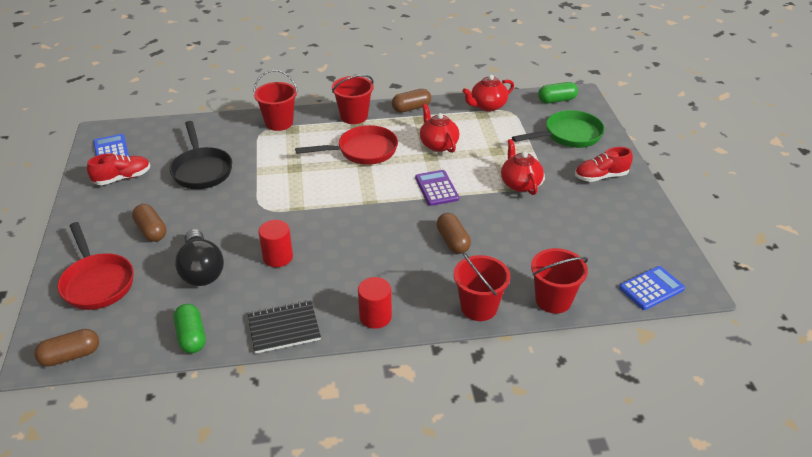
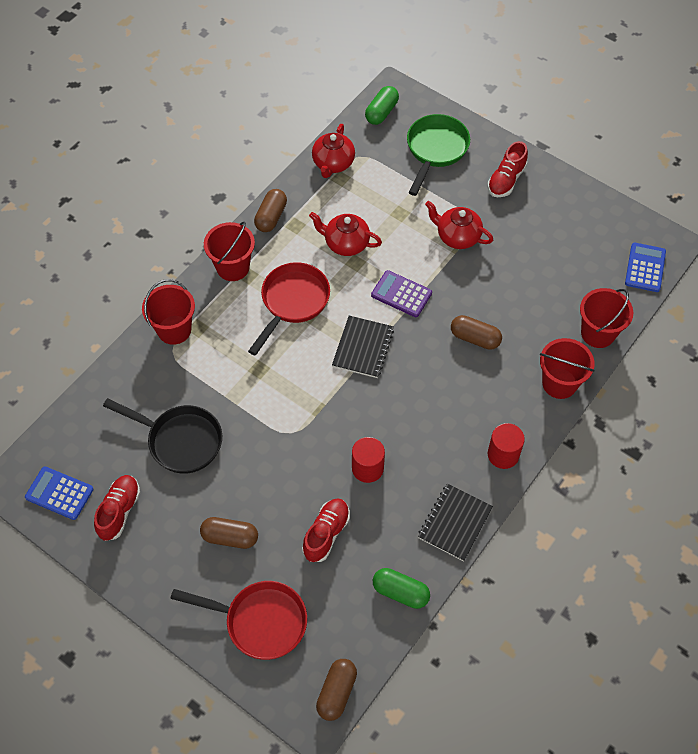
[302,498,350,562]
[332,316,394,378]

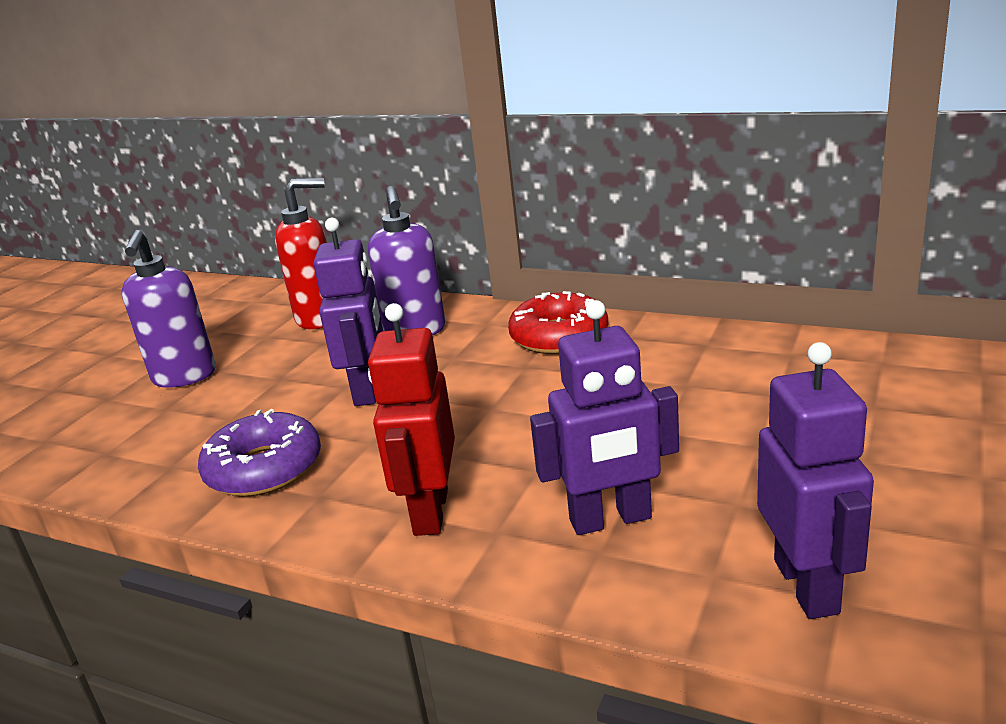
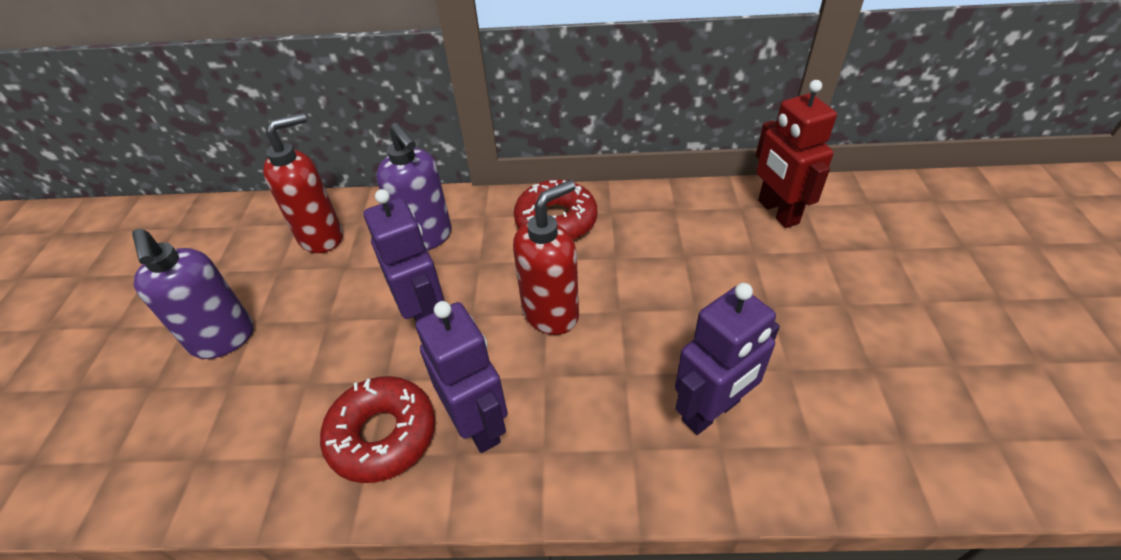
[320,376,435,483]
[756,80,837,228]
[416,301,508,453]
[513,180,579,335]

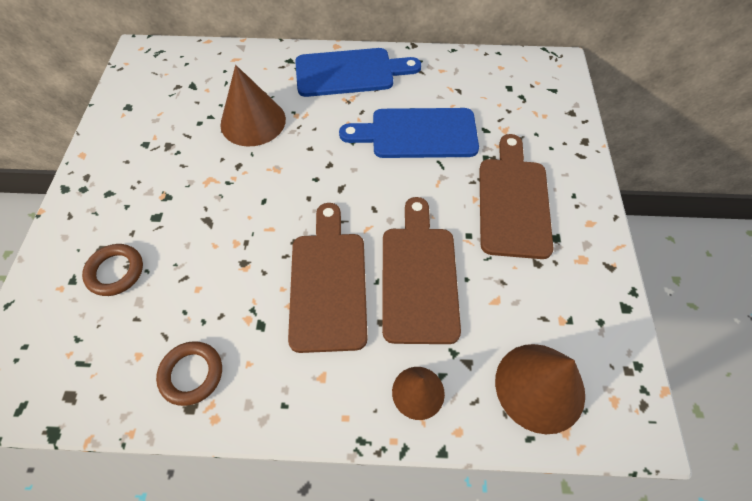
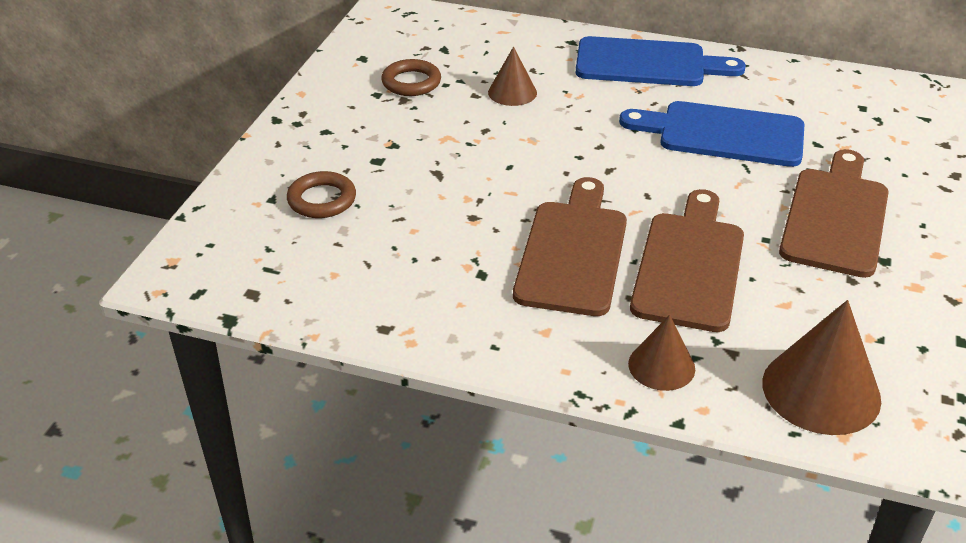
[381,59,441,96]
[488,47,537,106]

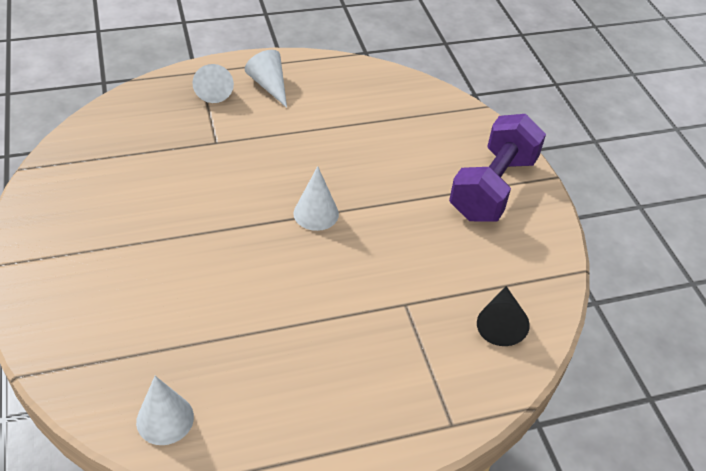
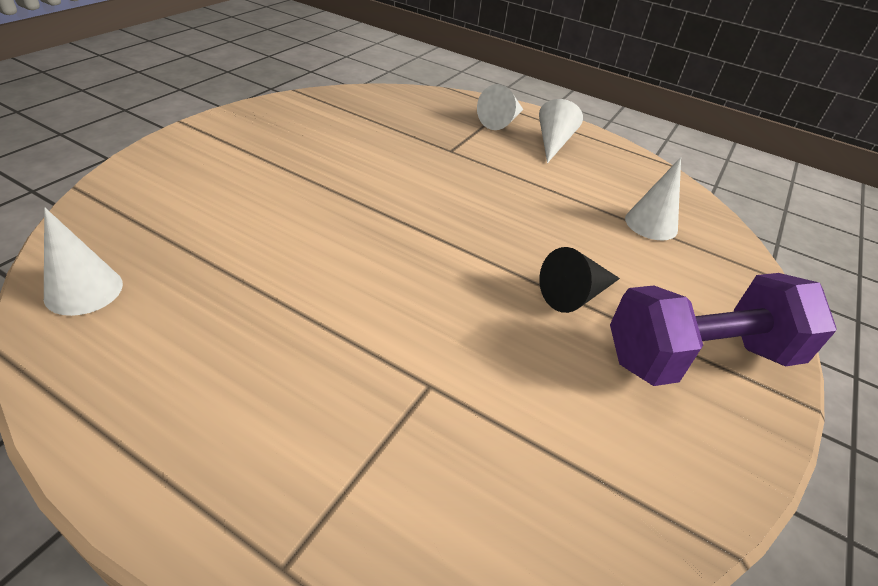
[625,157,681,240]
[539,247,620,313]

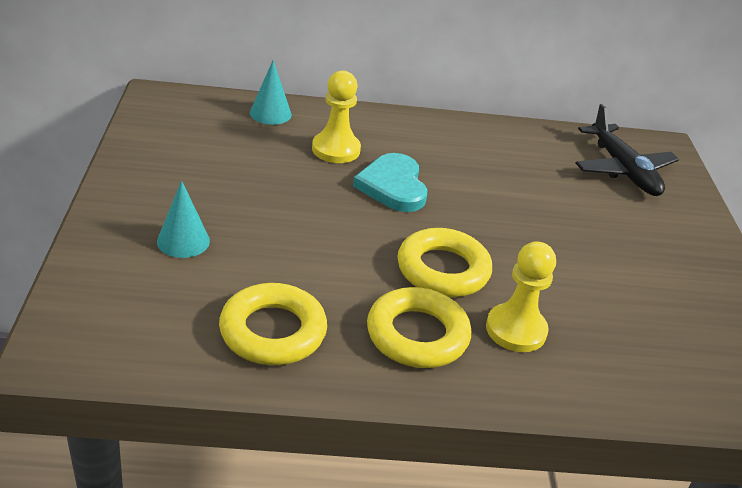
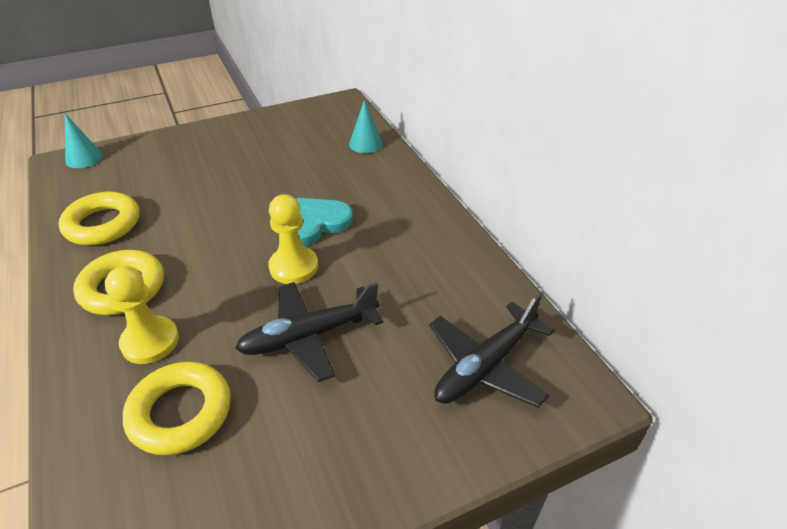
[65,114,103,168]
[268,194,318,284]
[123,362,231,456]
[235,282,383,382]

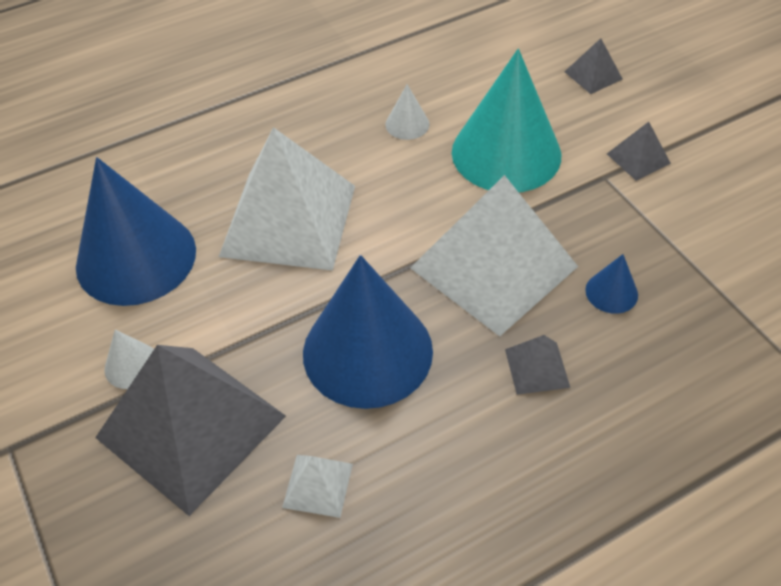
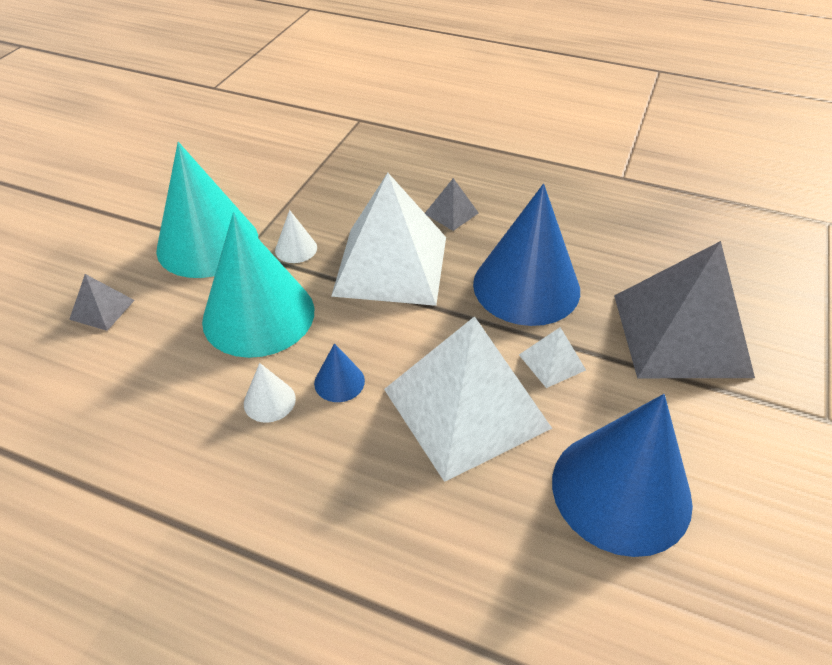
[275,210,317,263]
[519,327,586,388]
[314,343,365,402]
[156,142,258,278]

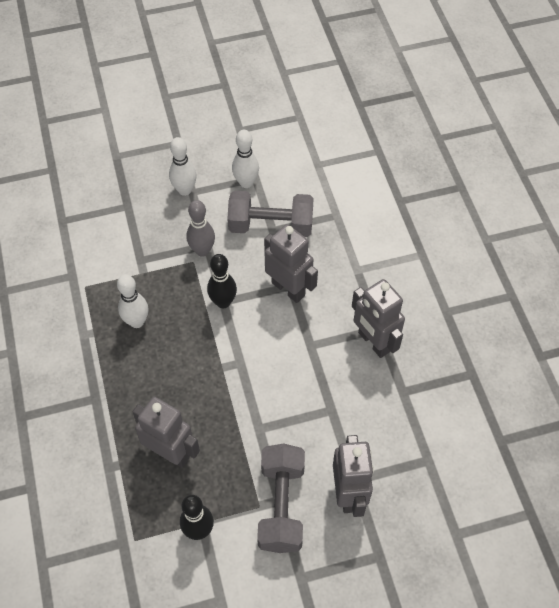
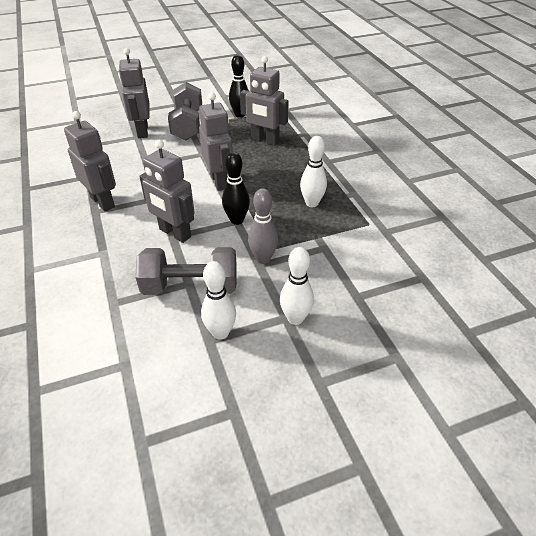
[199,92,233,191]

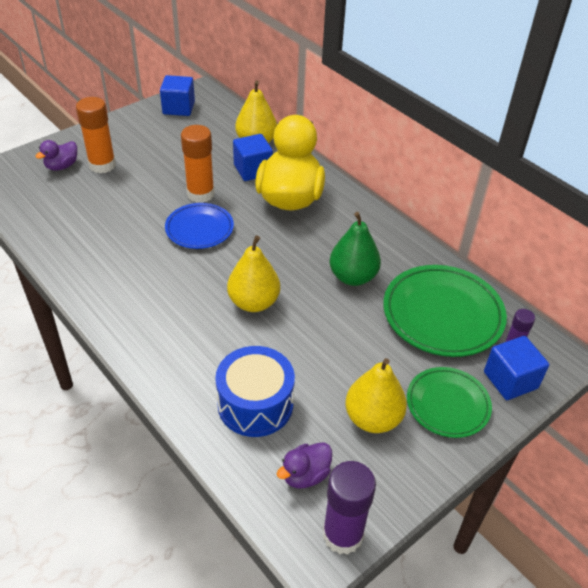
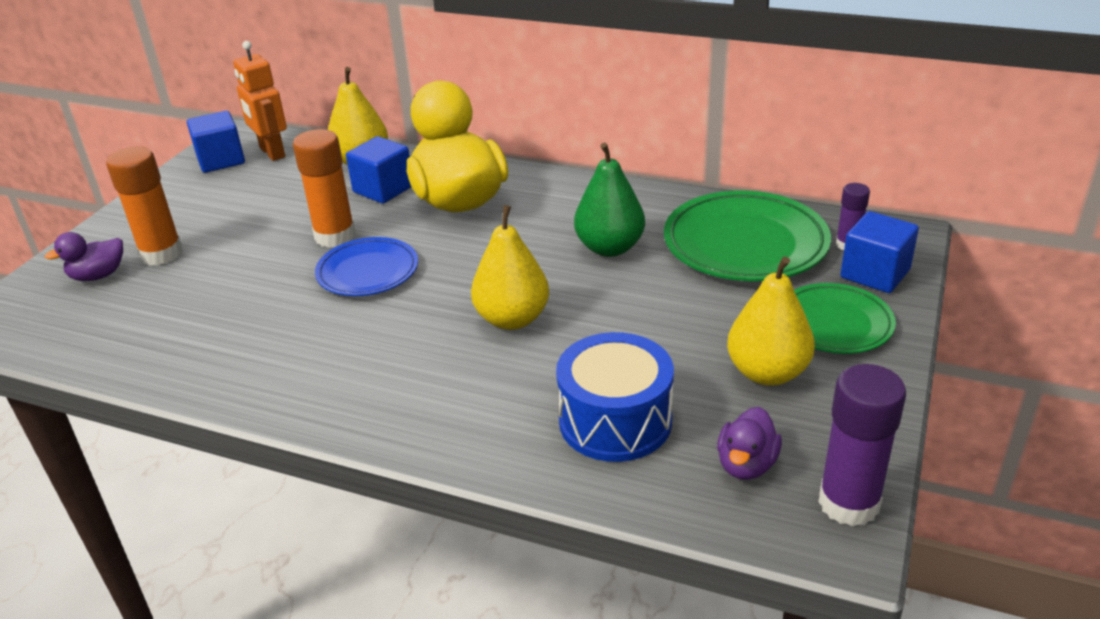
[45,232,123,281]
[233,41,287,161]

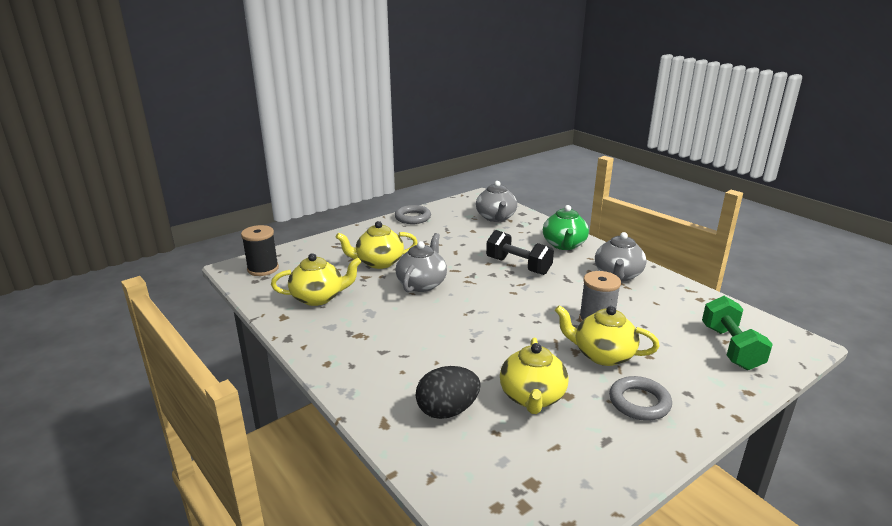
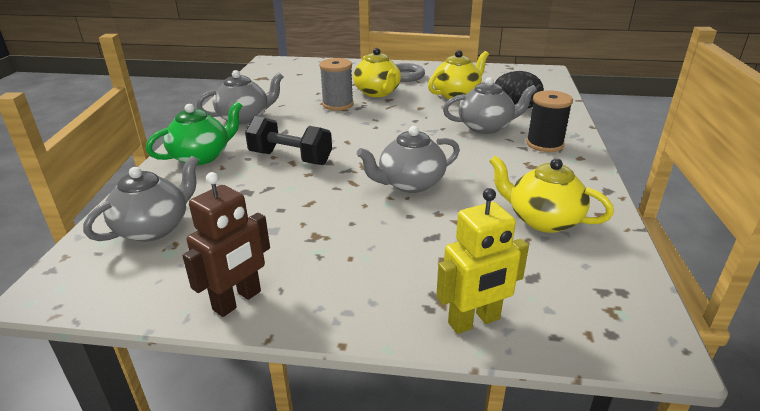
[526,90,573,152]
[336,221,418,269] (first image)
[182,172,270,317]
[245,116,332,165]
[702,296,773,370] (first image)
[436,188,529,334]
[443,77,537,134]

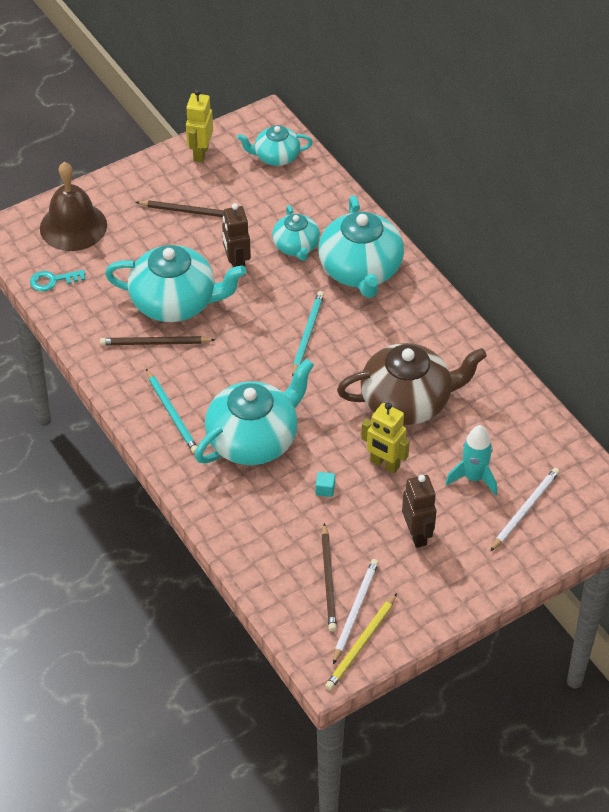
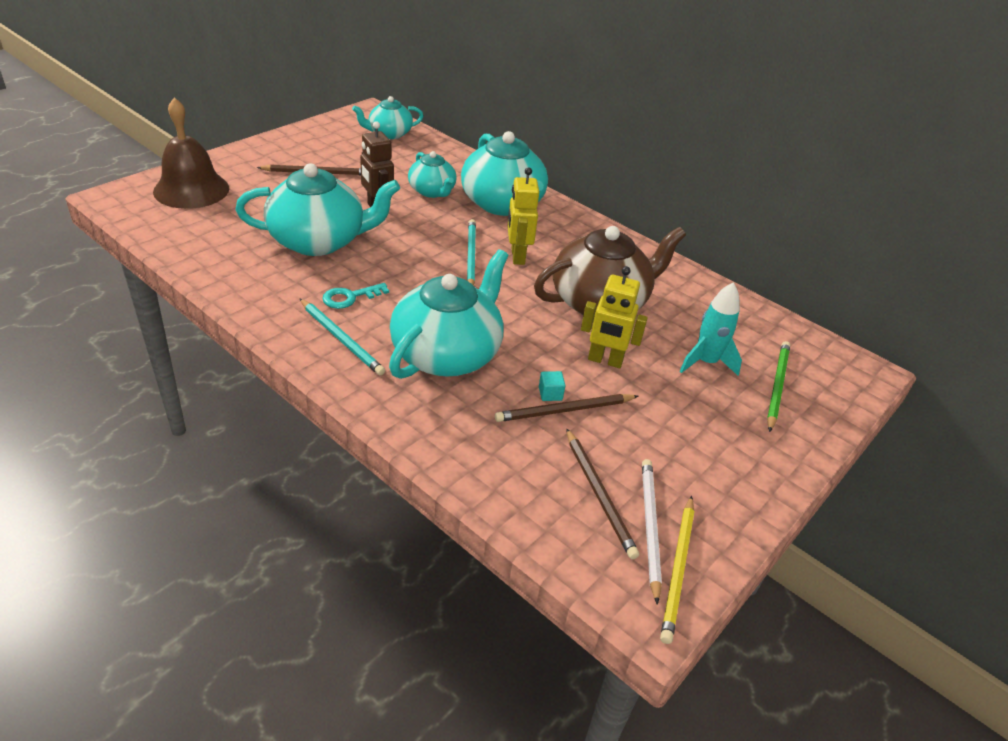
[322,283,389,309]
[495,394,638,422]
[507,167,539,265]
[402,475,436,548] (first image)
[767,341,790,432]

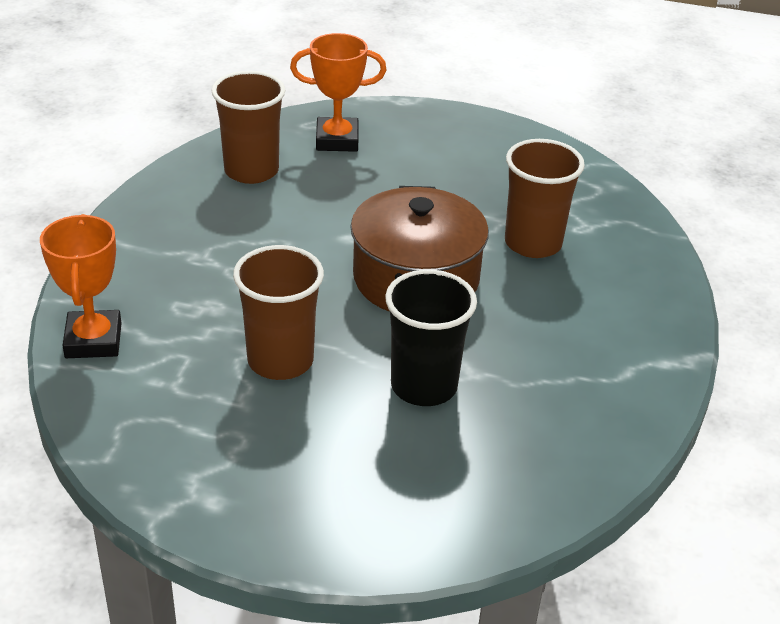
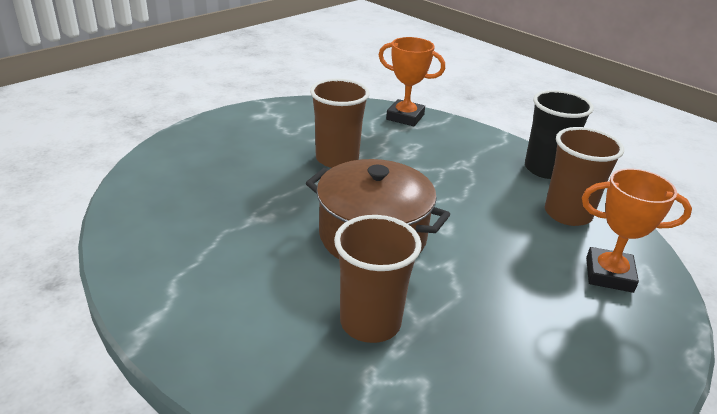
[582,168,692,293]
[525,90,594,179]

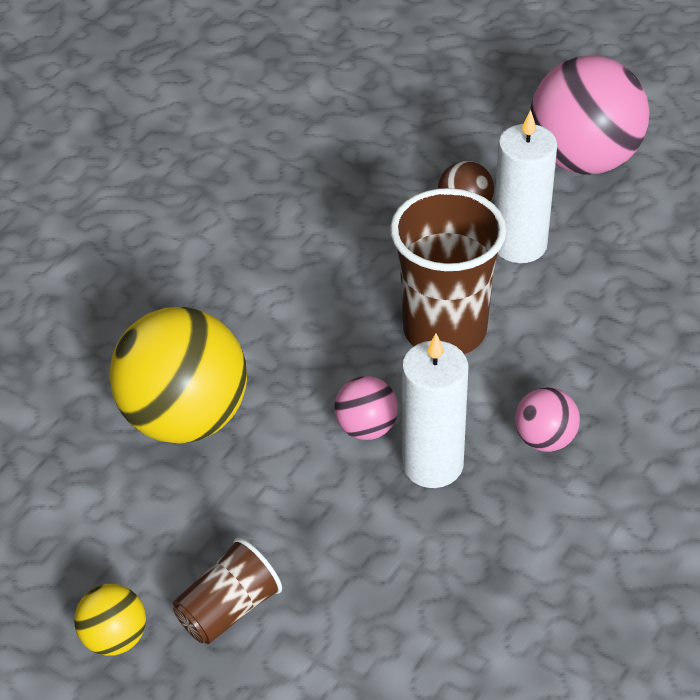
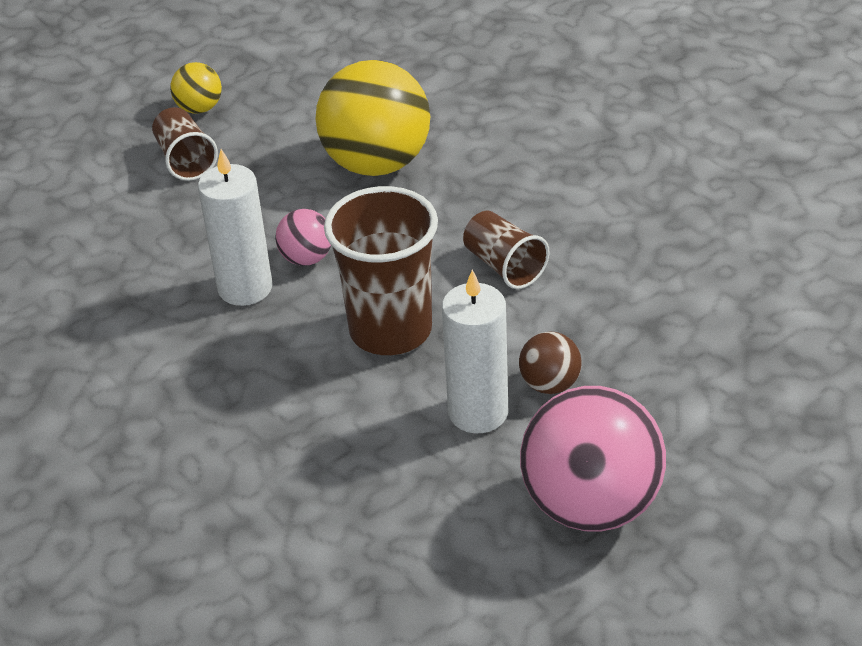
[515,387,580,452] (first image)
[463,211,550,289]

